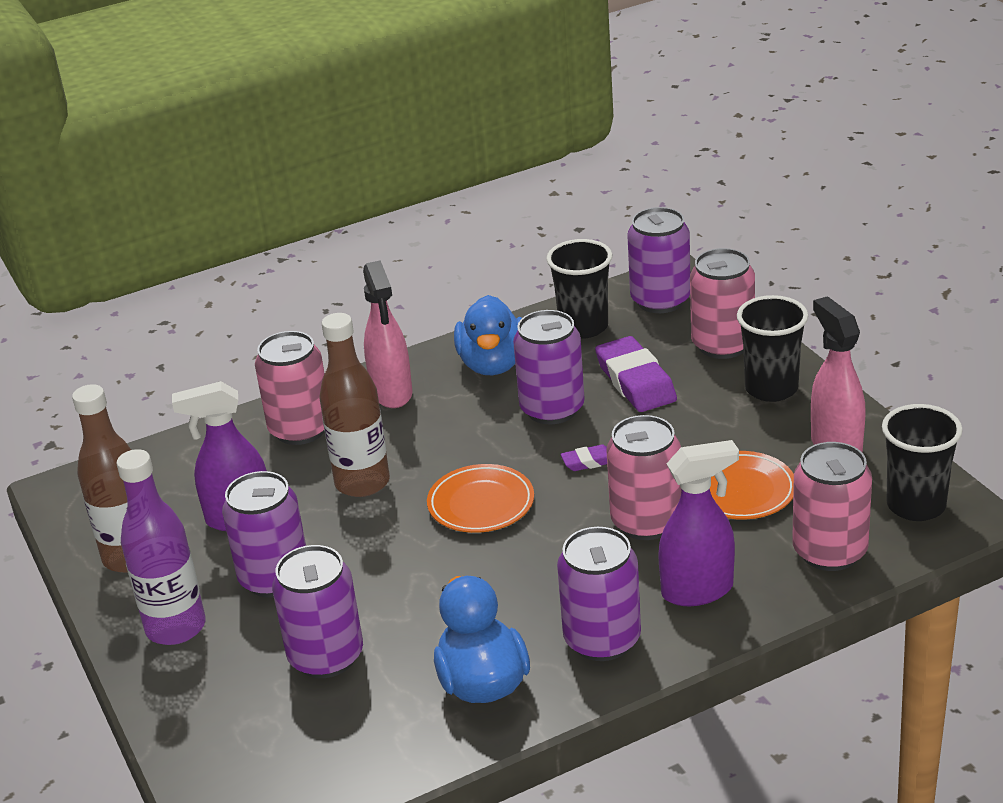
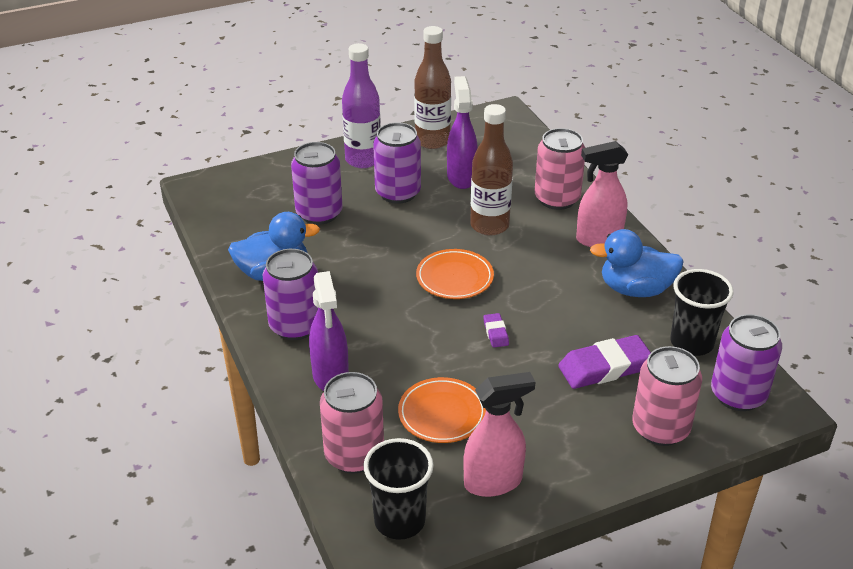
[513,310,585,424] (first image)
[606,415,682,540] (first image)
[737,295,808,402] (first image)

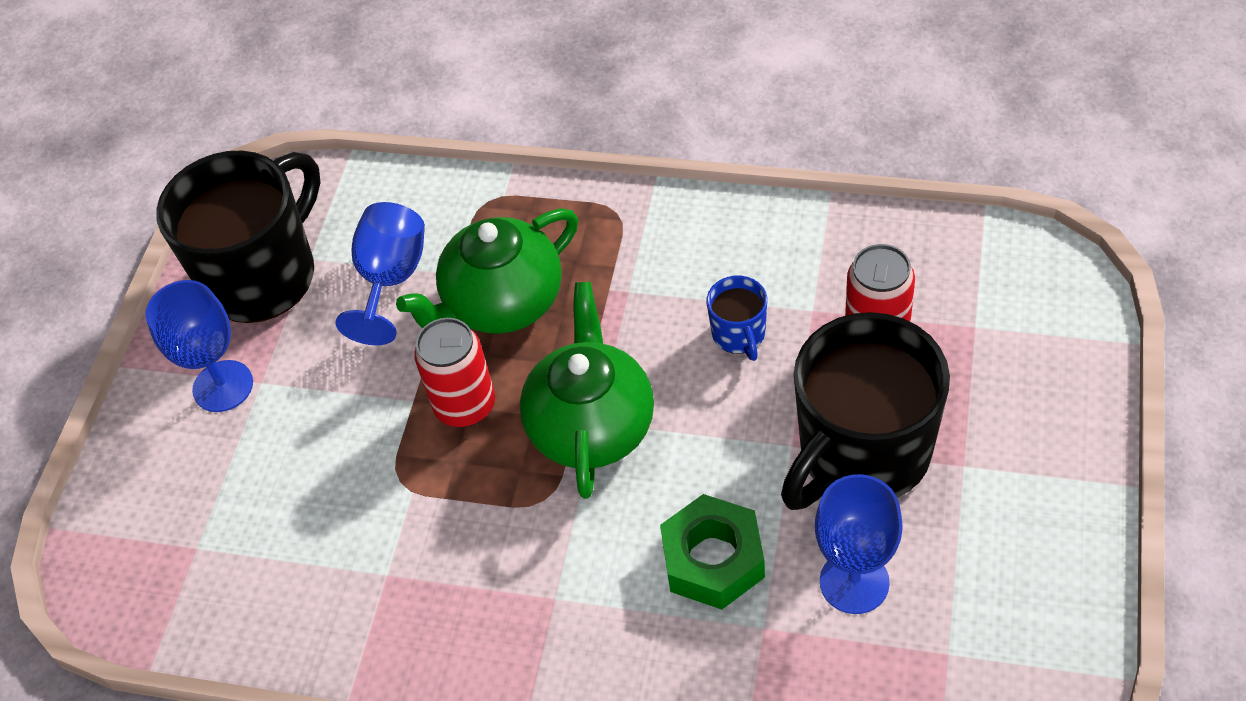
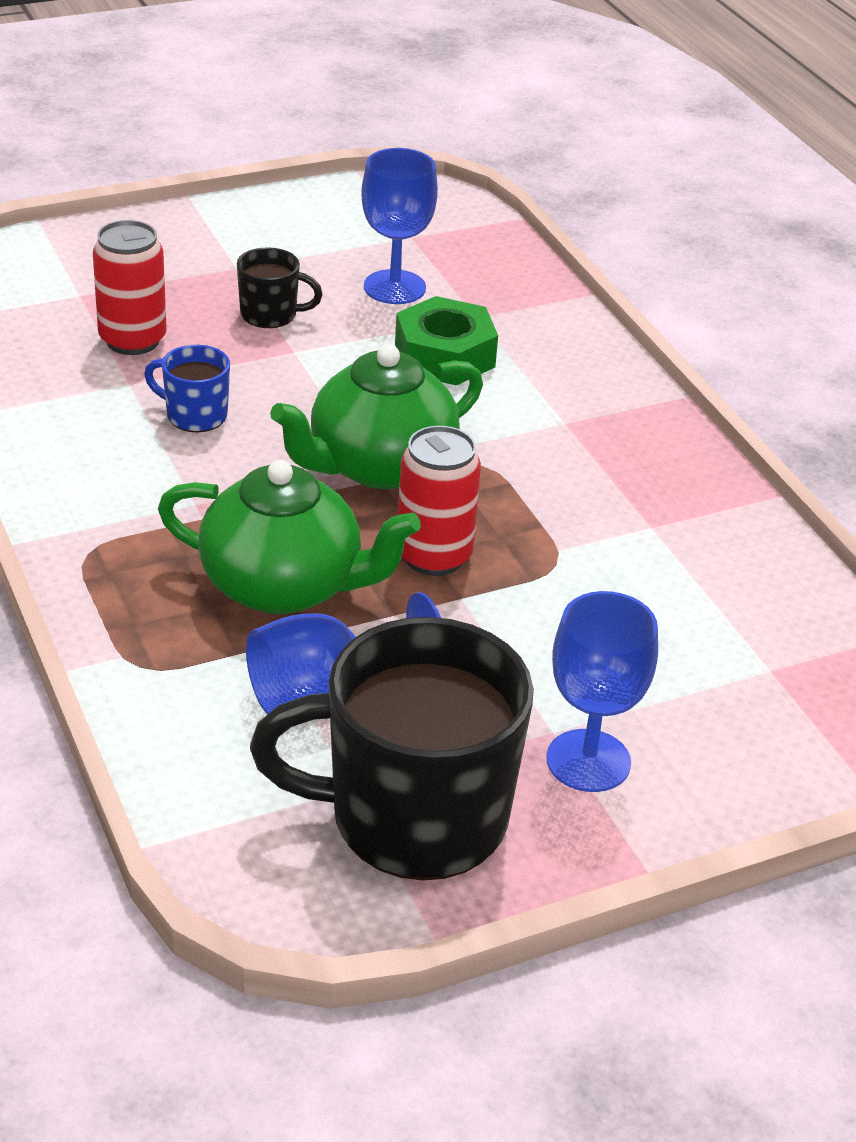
[144,345,230,432]
[237,247,323,328]

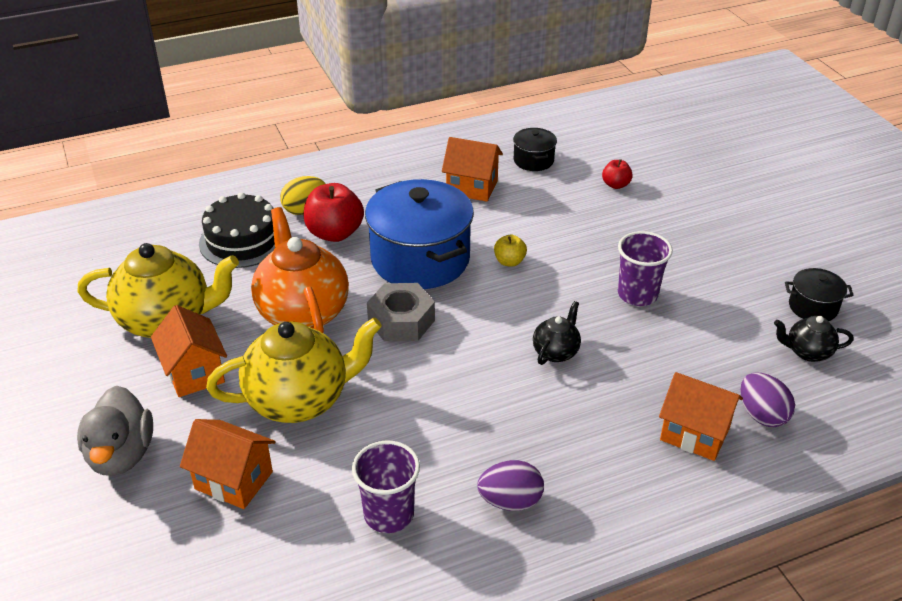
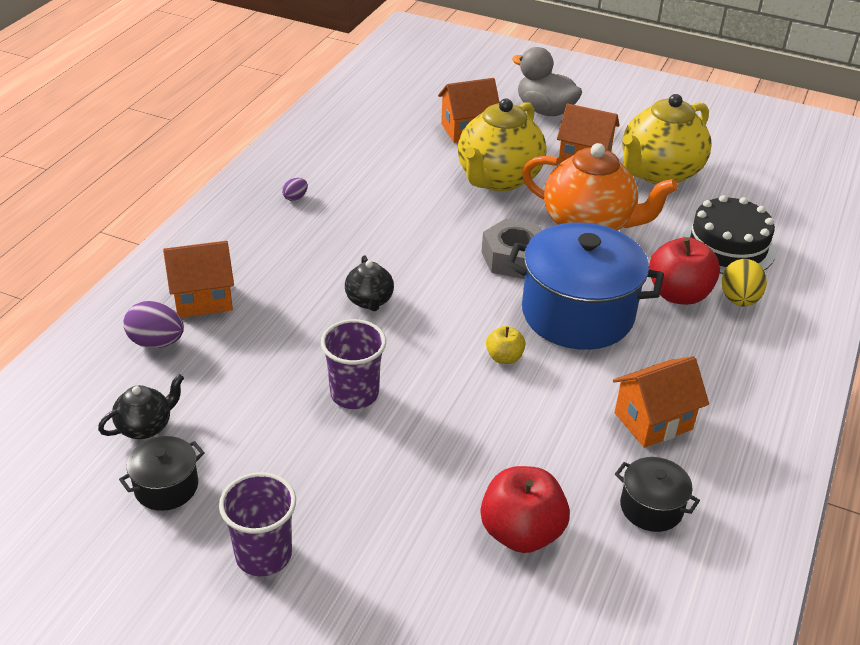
[219,472,296,576]
[282,178,308,201]
[481,466,570,553]

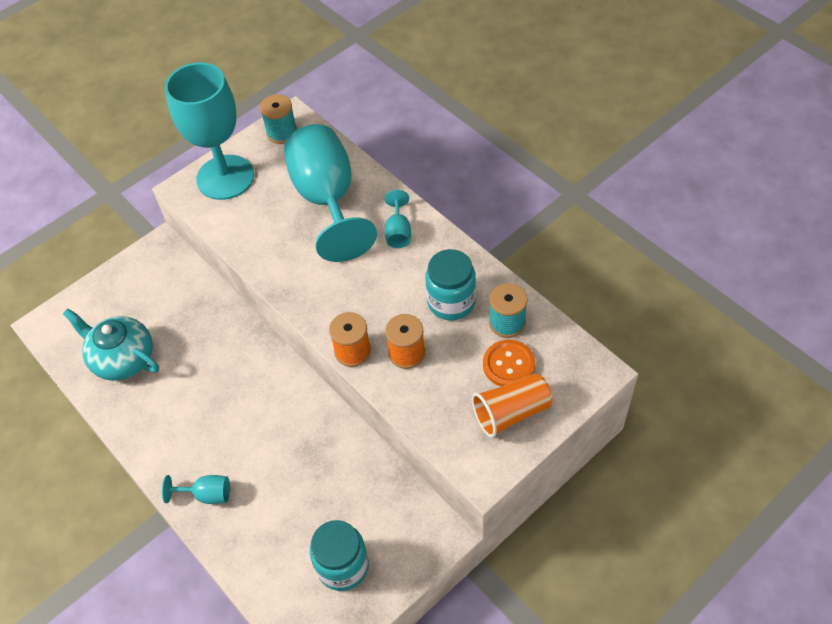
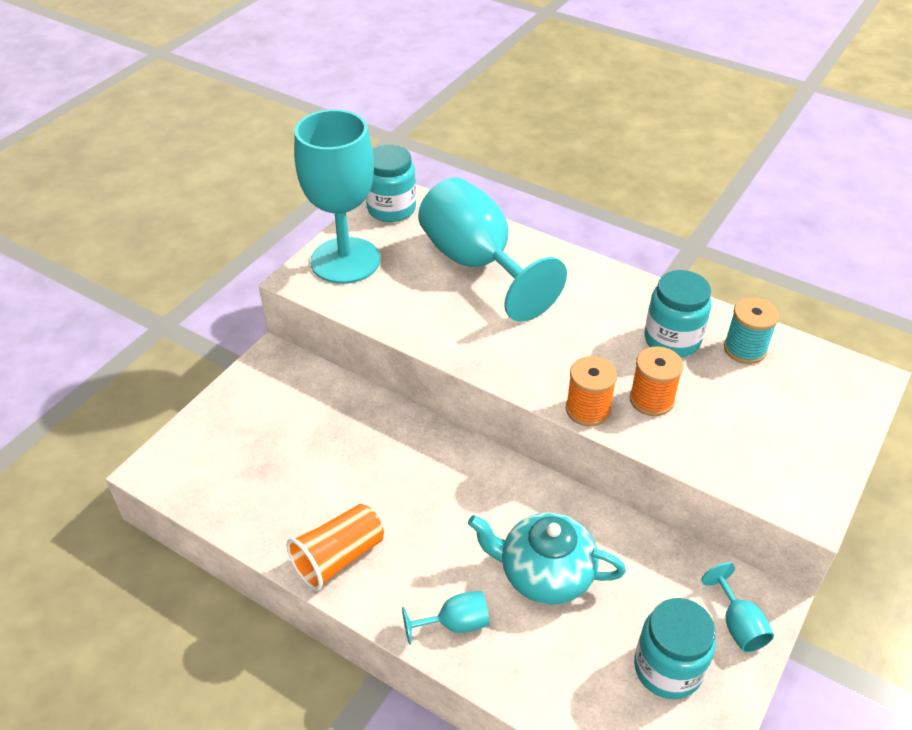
[468,512,626,605]
[366,145,416,222]
[701,563,774,652]
[286,504,384,591]
[483,340,536,387] (first image)

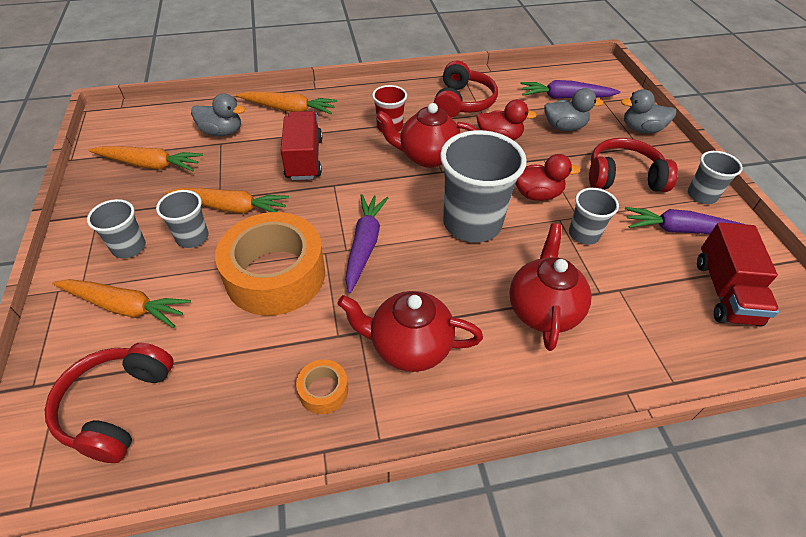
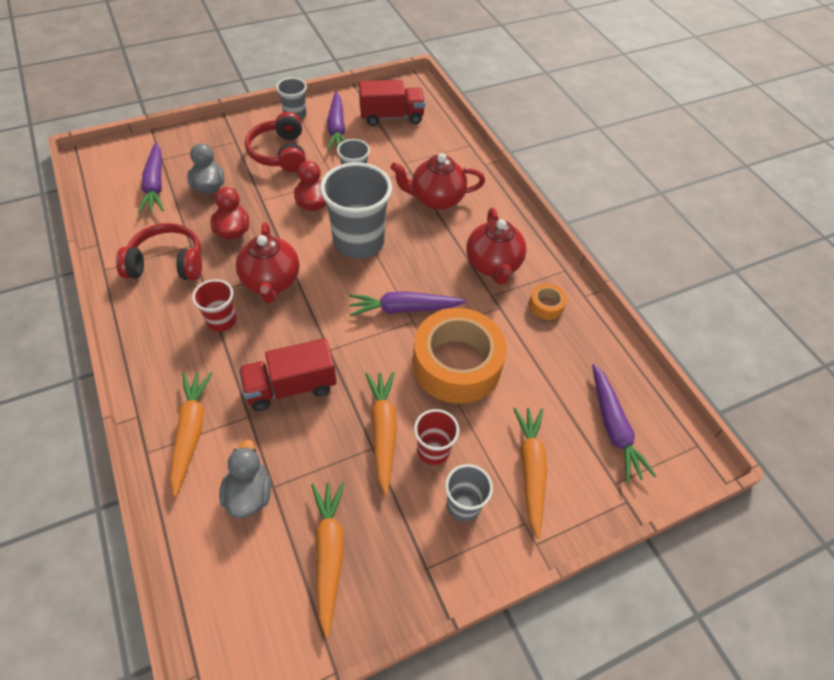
[592,364,656,483]
[414,409,459,465]
[621,89,677,133] (first image)

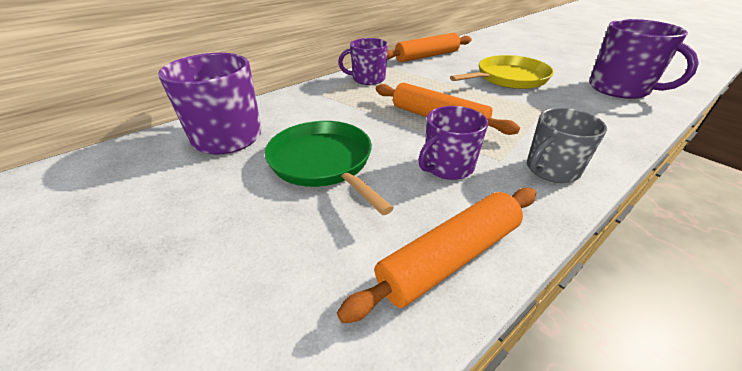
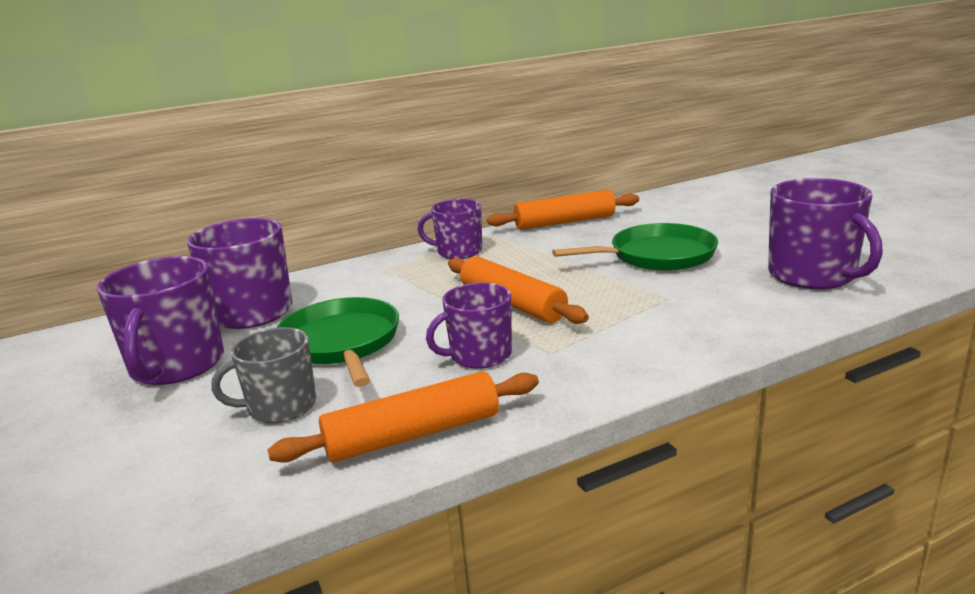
[552,223,718,271]
[212,327,316,423]
[96,256,224,385]

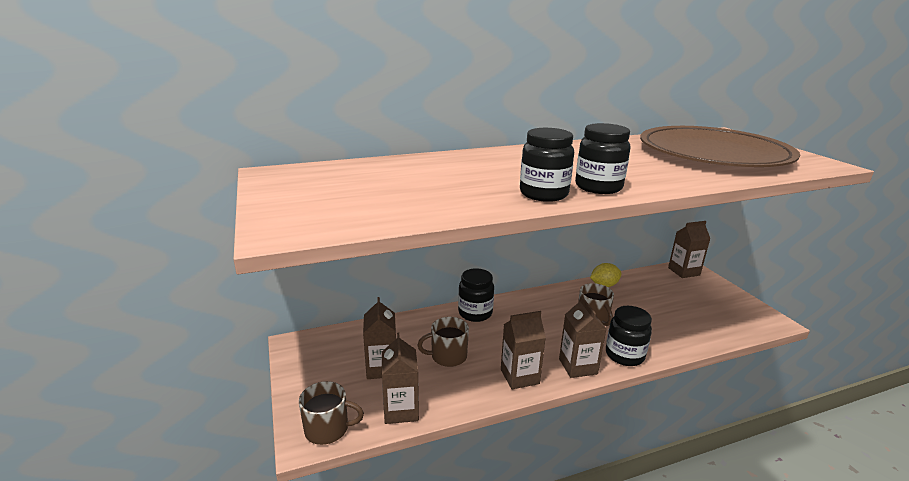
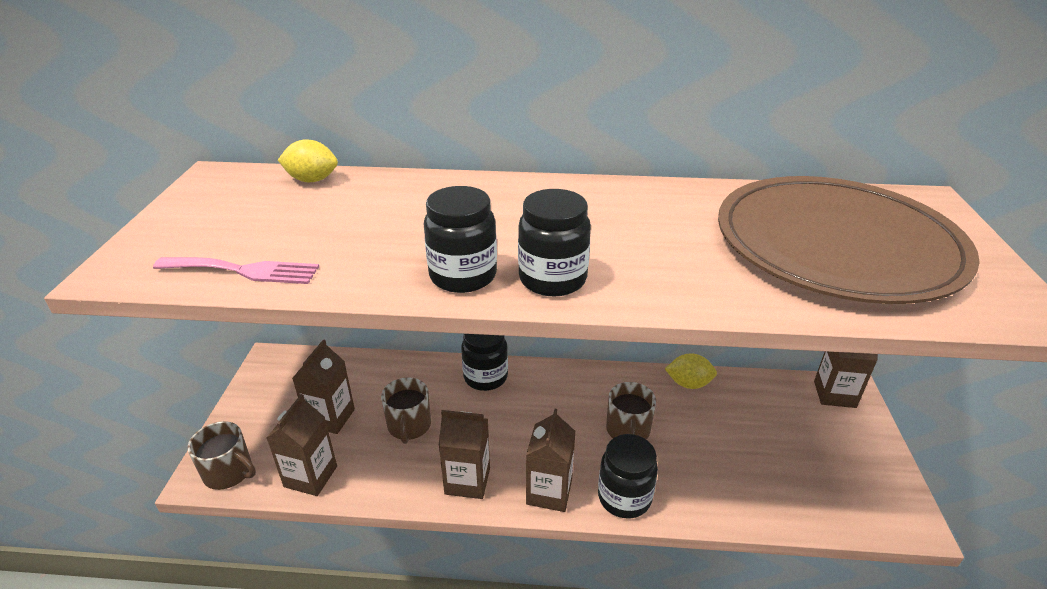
[381,377,431,444]
[153,257,319,284]
[278,139,338,182]

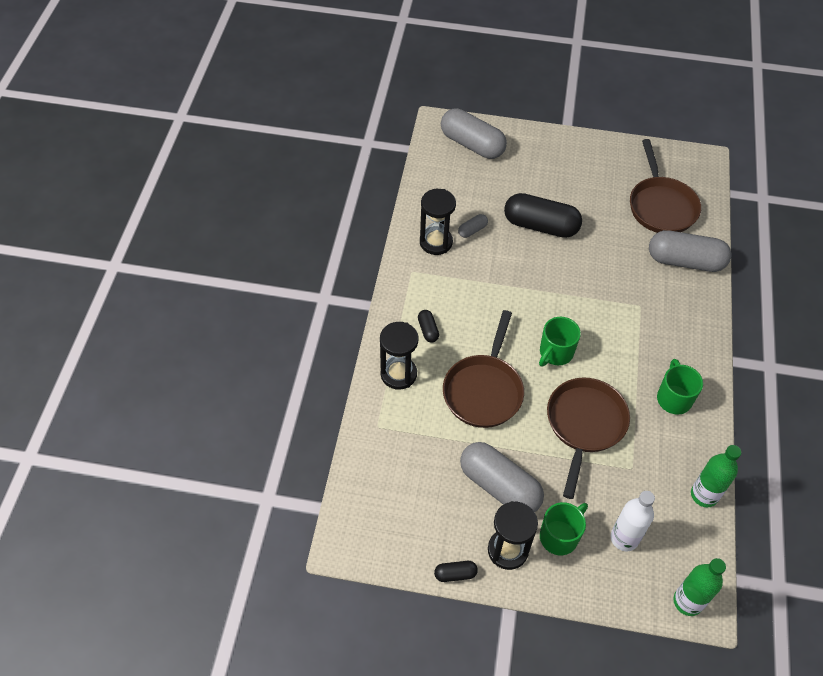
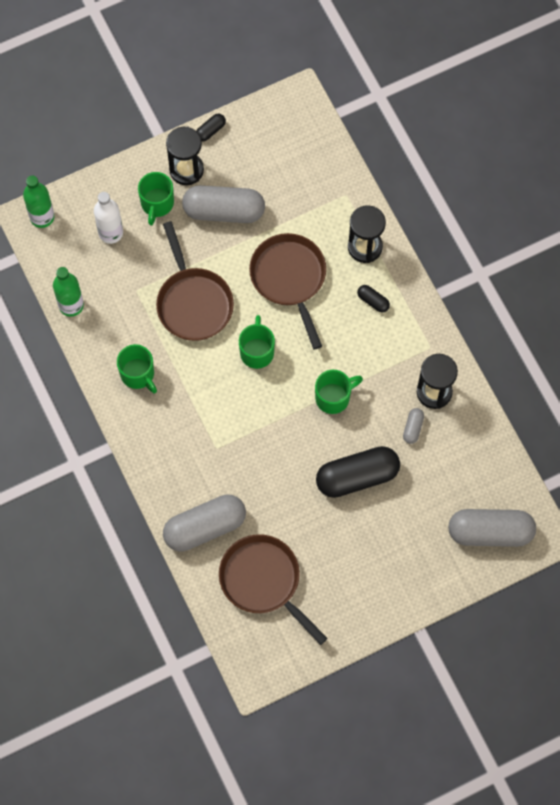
[315,370,363,414]

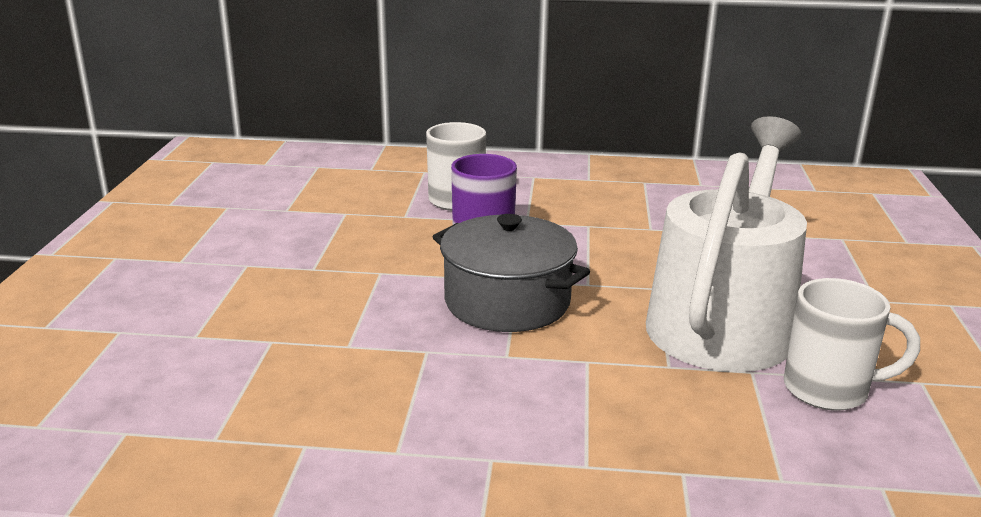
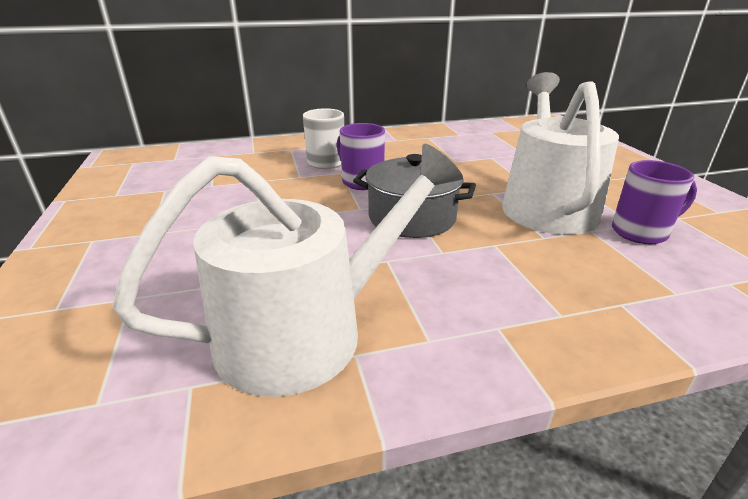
[612,160,697,244]
[112,144,463,397]

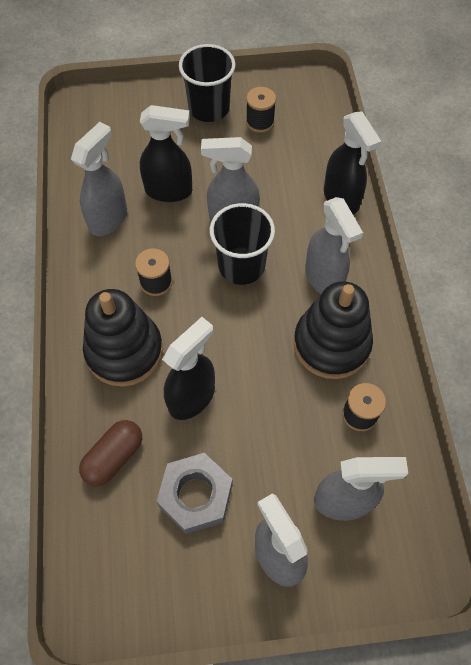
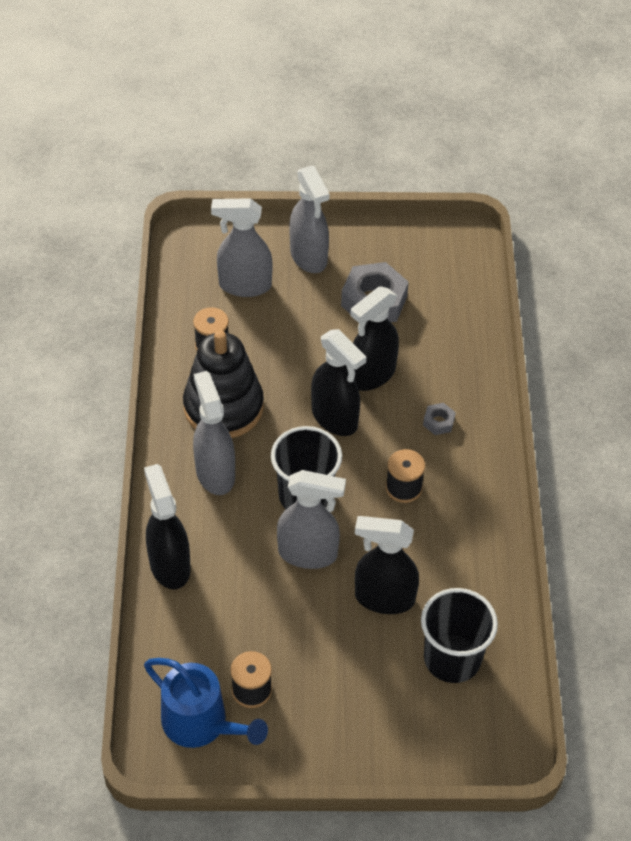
[71,122,127,236] (first image)
[79,420,142,486] (first image)
[423,403,456,435]
[421,588,498,683]
[144,658,268,748]
[311,329,366,436]

